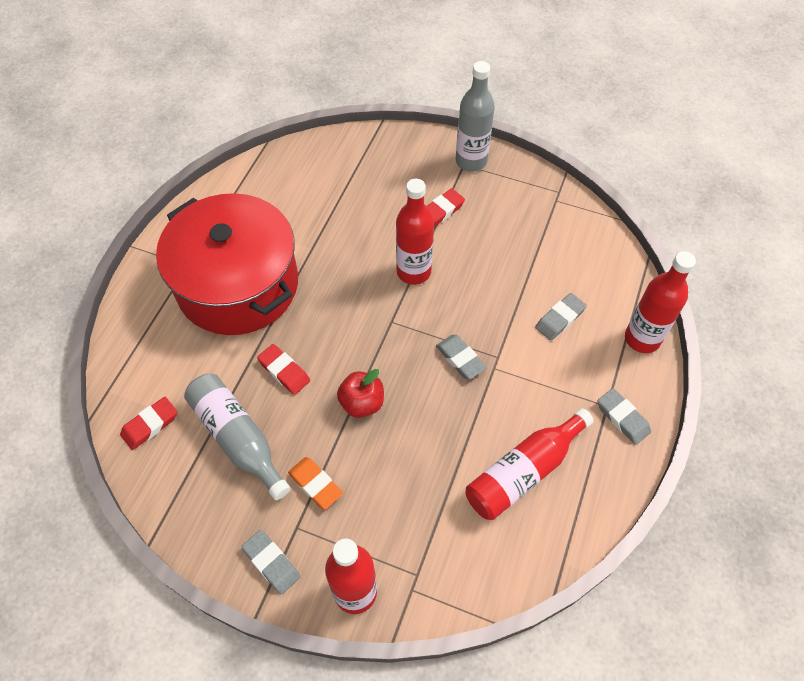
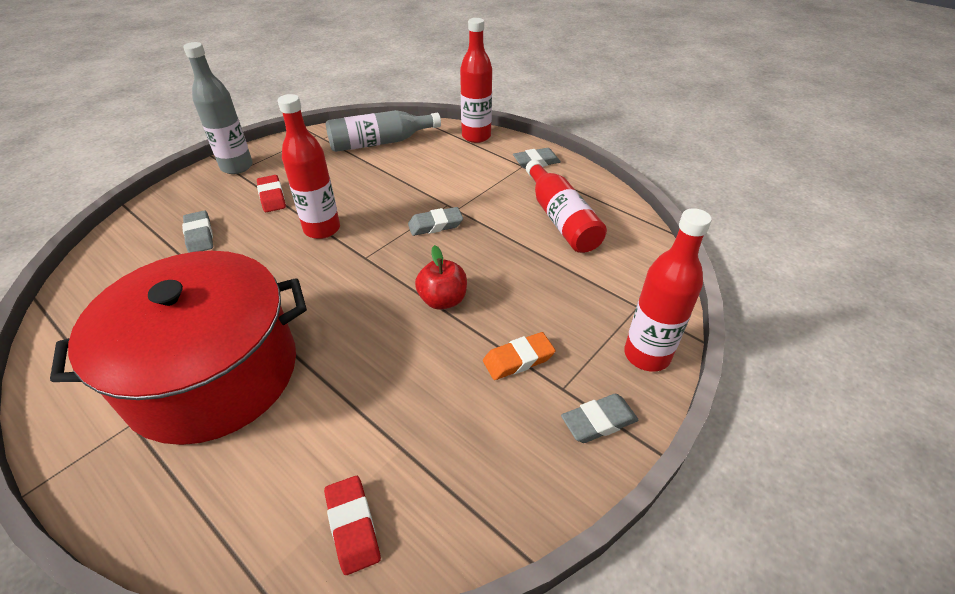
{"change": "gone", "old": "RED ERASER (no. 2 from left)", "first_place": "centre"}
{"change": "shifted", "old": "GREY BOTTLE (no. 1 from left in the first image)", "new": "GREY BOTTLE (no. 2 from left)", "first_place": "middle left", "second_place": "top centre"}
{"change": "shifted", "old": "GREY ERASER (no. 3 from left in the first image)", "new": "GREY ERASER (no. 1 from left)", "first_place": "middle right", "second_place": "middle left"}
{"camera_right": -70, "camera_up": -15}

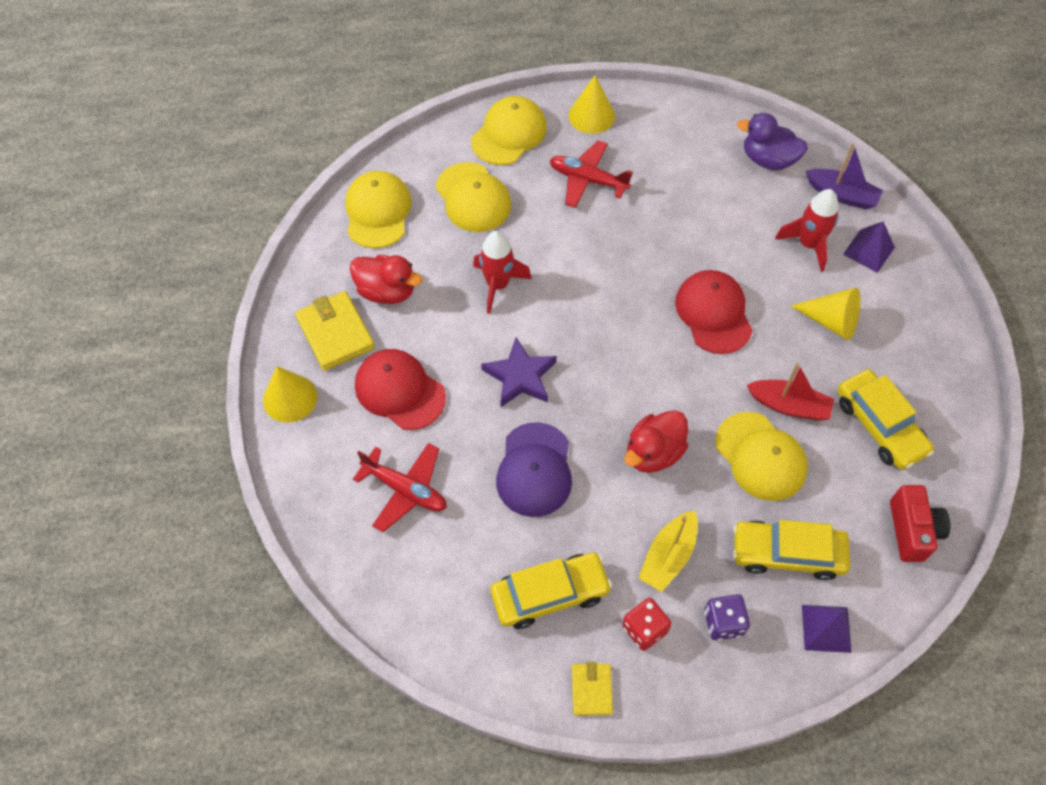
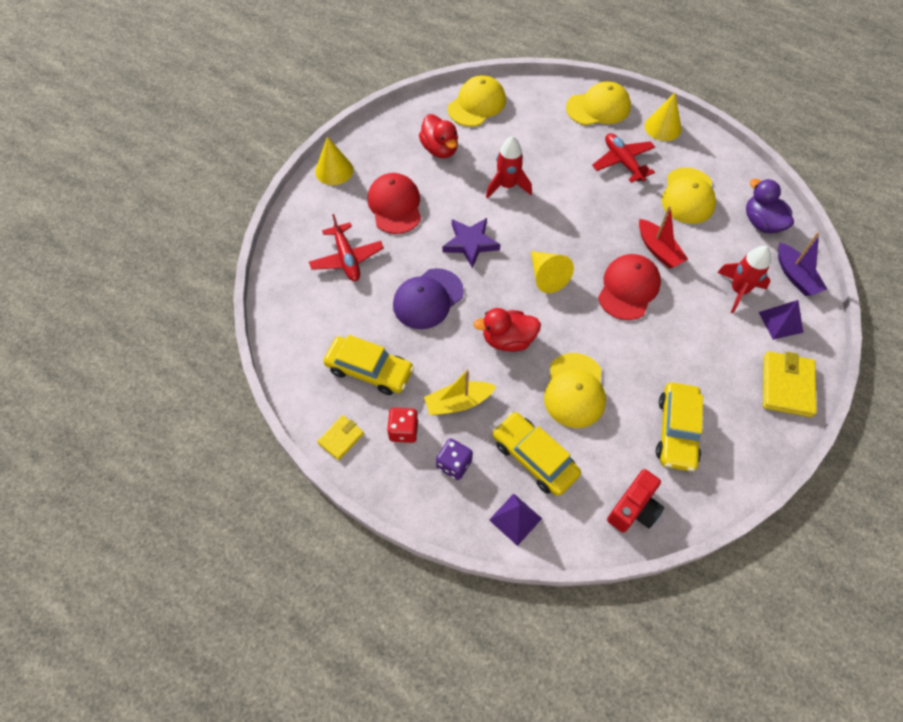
{"change": "shifted", "old": "YELLOW WALLET (no. 1 from left in the first image)", "new": "YELLOW WALLET (no. 2 from left)", "first_place": "middle left", "second_place": "middle right"}
{"change": "shifted", "old": "YELLOW CAP (no. 2 from left in the first image)", "new": "YELLOW CAP (no. 4 from left)", "first_place": "top centre", "second_place": "top right"}
{"change": "shifted", "old": "RED BOAT", "first_place": "middle right", "second_place": "top right"}
{"change": "shifted", "old": "YELLOW CONE (no. 3 from left in the first image)", "new": "YELLOW CONE (no. 2 from left)", "first_place": "middle right", "second_place": "centre"}
{"camera_right": 40, "camera_up": 0}

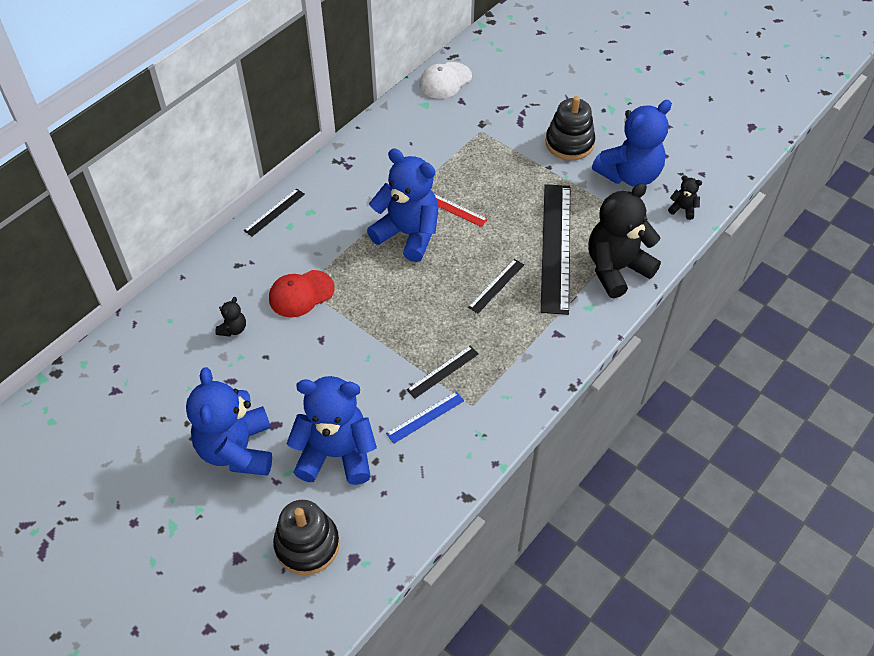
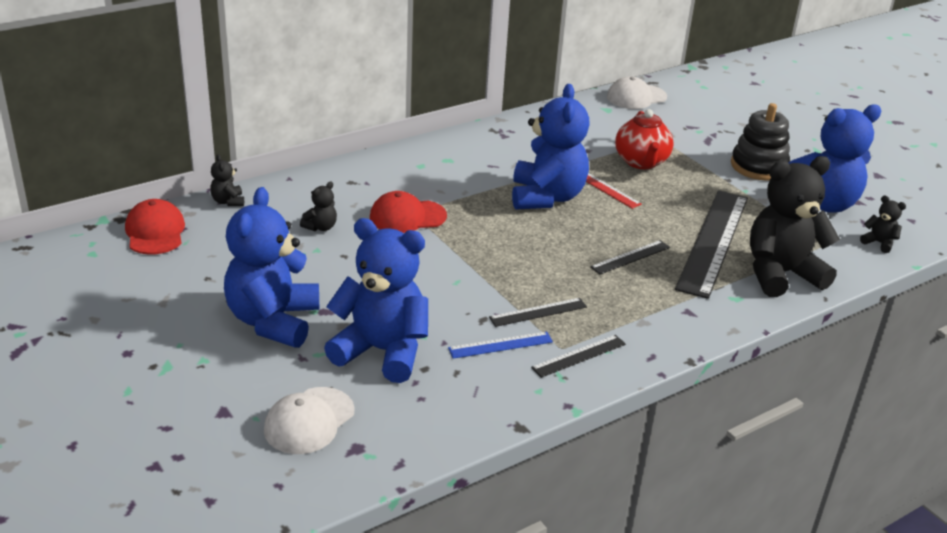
{"change": "new", "new": "RED CAP (no. 1 from left)", "second_place": "middle left"}
{"change": "new", "new": "BLACK TEDDY BEAR (no. 1 from left)", "second_place": "middle left"}
{"change": "new", "new": "RED TEAPOT", "second_place": "top right"}
{"change": "shifted", "old": "BLACK RULER (no. 1 from left in the first image)", "new": "BLACK RULER (no. 2 from left)", "first_place": "top left", "second_place": "bottom centre"}
{"change": "swapped", "old": "BLACK STACKING TOY (no. 1 from left)", "new": "WHITE CAP (no. 1 from left)", "first_place": "bottom centre", "second_place": "bottom left"}
{"change": "rotated", "old": "BLUE TEDDY BEAR (no. 3 from left)", "first_place": "top centre", "second_place": "top centre", "degrees": 45}
{"camera_right": 15, "camera_up": -20}

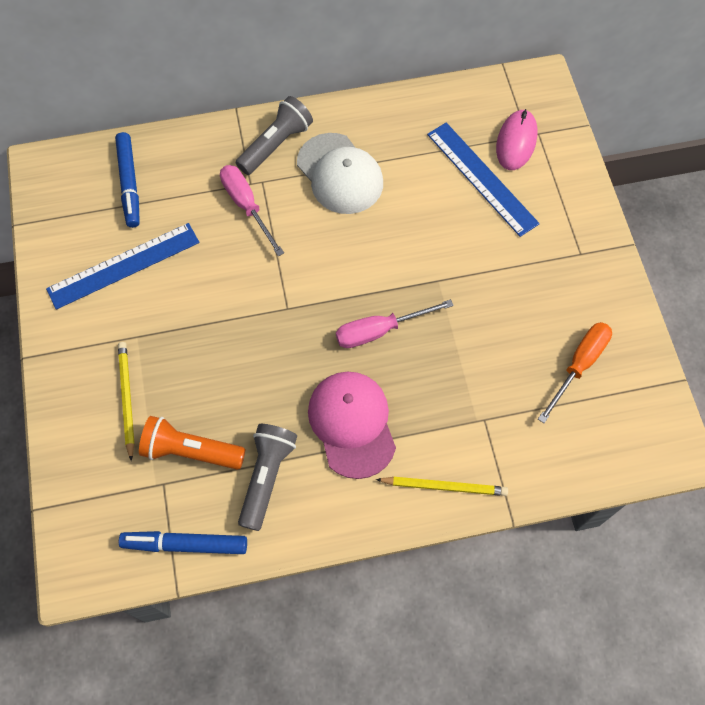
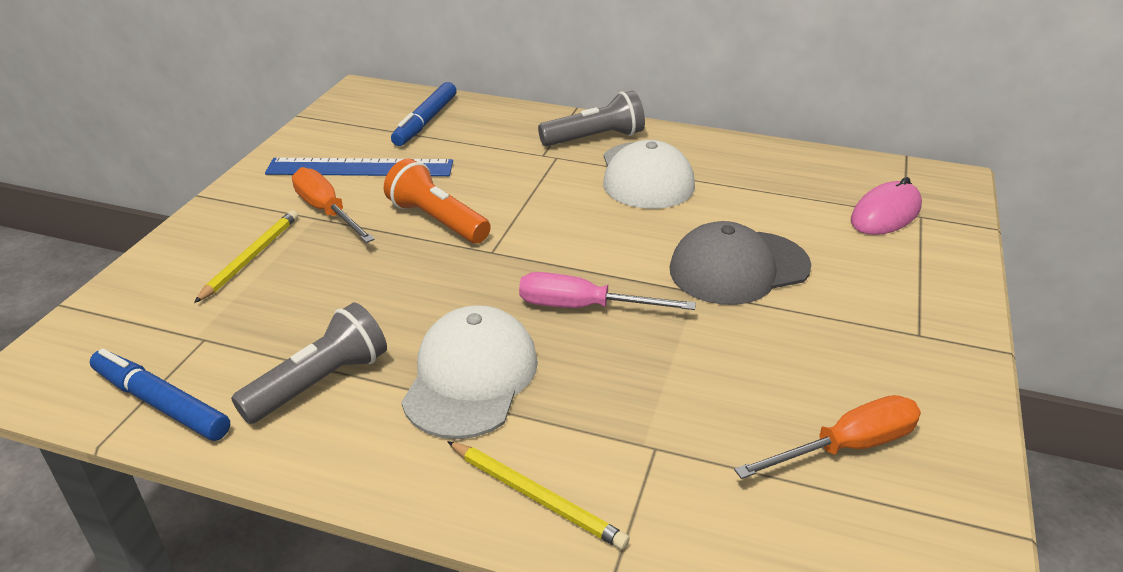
{"change": "gone", "old": "PINK SCREWDRIVER (no. 1 from left)", "first_place": "top centre"}
{"change": "gone", "old": "BLUE RULER (no. 2 from left)", "first_place": "top right"}
{"change": "new", "new": "ORANGE SCREWDRIVER (no. 1 from left)", "second_place": "middle left"}
{"change": "new", "new": "GREY CAP", "second_place": "centre"}
{"change": "shifted", "old": "ORANGE FLASHLIGHT", "first_place": "middle left", "second_place": "centre"}
{"change": "repainted", "old": "PINK CAP", "new": "WHITE CAP (no. 1 from left)", "first_place": "centre", "second_place": "centre"}
{"camera_right": 30, "camera_up": -30}

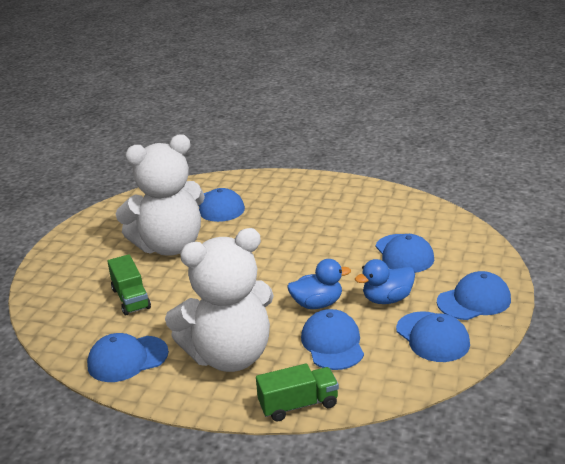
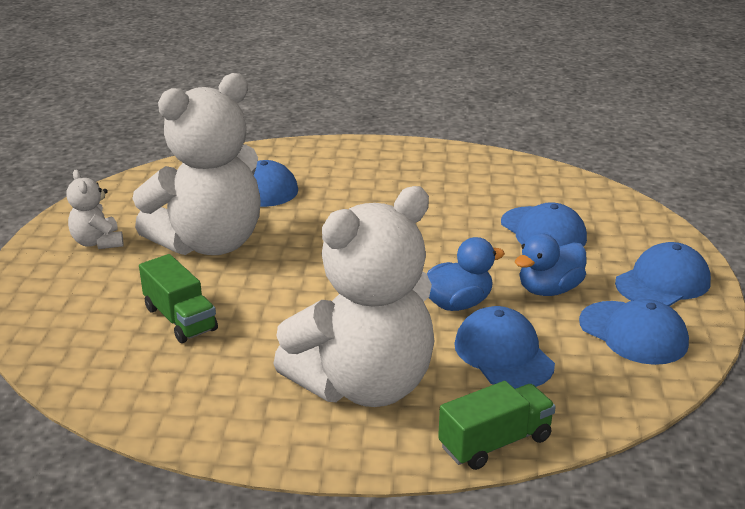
{"change": "gone", "old": "BLUE CAP (no. 1 from left)", "first_place": "bottom left"}
{"change": "new", "new": "WHITE TEDDY BEAR (no. 1 from left)", "second_place": "middle left"}
{"camera_right": -15, "camera_up": 0}

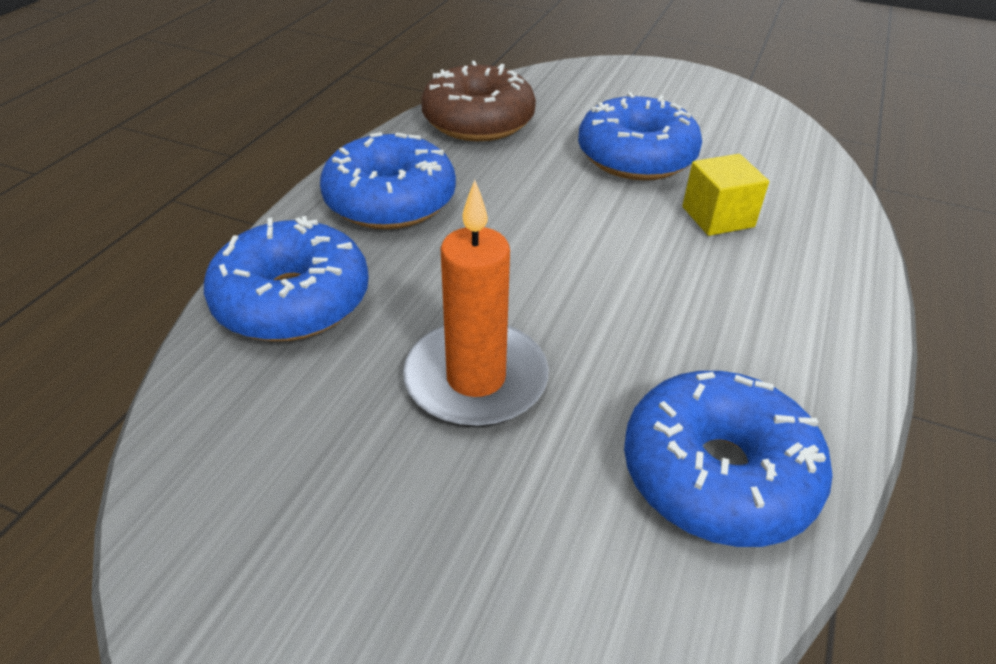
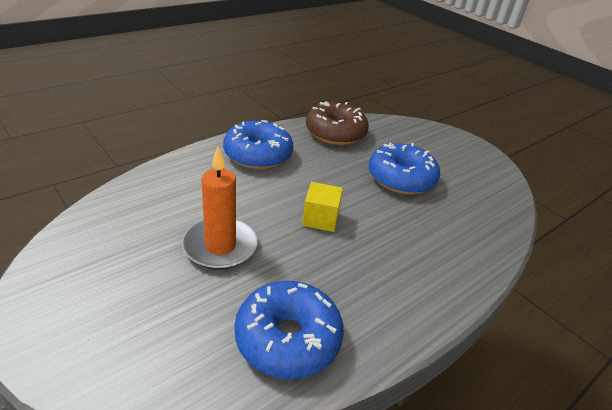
{"change": "gone", "old": "BLUE DONUT (no. 1 from left)", "first_place": "middle left"}
{"change": "shifted", "old": "YELLOW CUBE", "first_place": "top right", "second_place": "centre"}
{"camera_right": 25, "camera_up": -5}

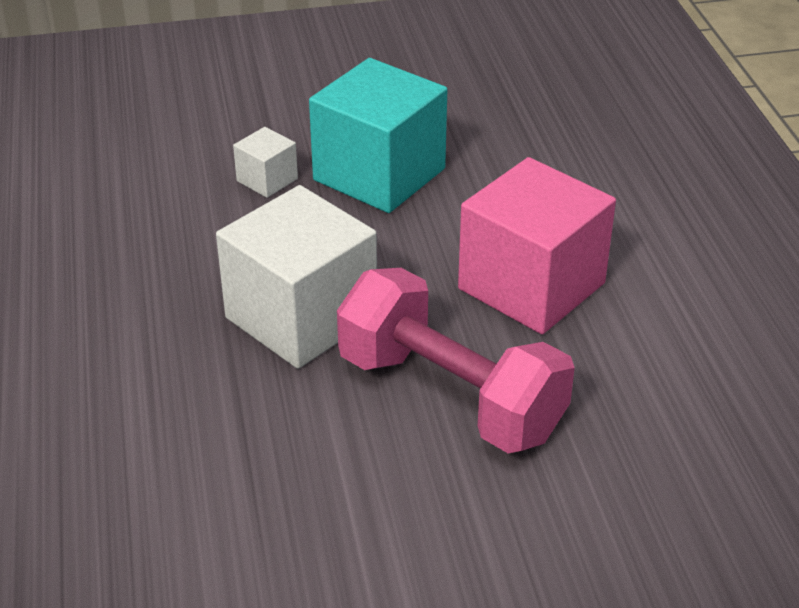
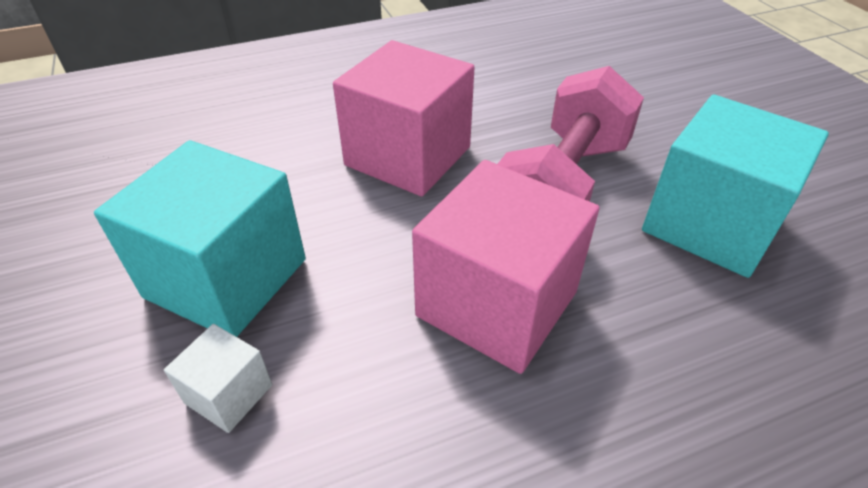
{"change": "new", "new": "TURQUOISE CUBE (no. 2 from left)", "second_place": "middle right"}
{"change": "repainted", "old": "WHITE CUBE (no. 2 from left)", "new": "PINK CUBE (no. 2 from left)", "first_place": "centre", "second_place": "centre"}
{"camera_right": -100, "camera_up": 5}

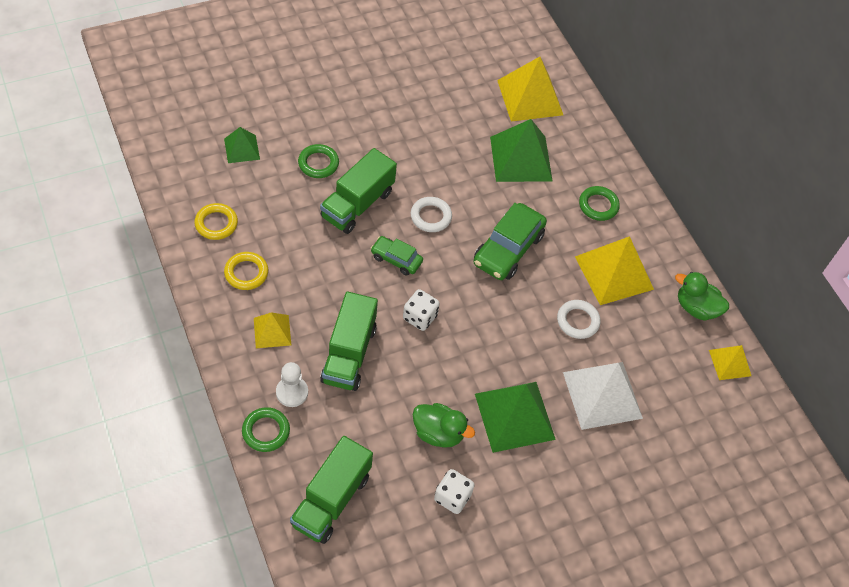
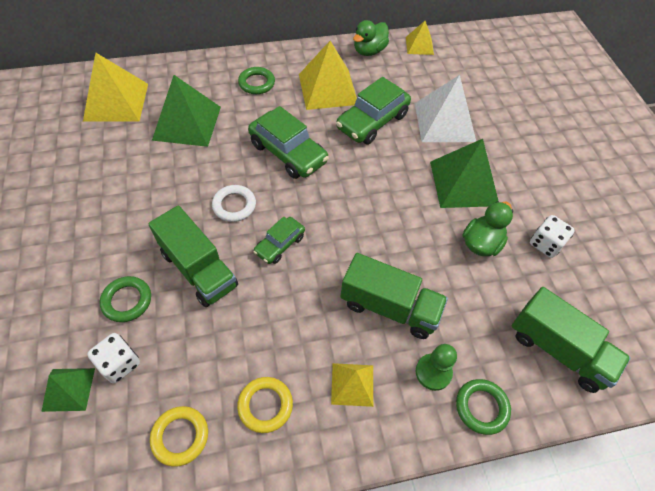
{"change": "shifted", "old": "WHITE DICE (no. 1 from left)", "first_place": "centre", "second_place": "bottom left"}
{"change": "swapped", "old": "WHITE RING (no. 2 from left)", "new": "GREEN CAR (no. 3 from left)", "first_place": "middle right", "second_place": "top centre"}
{"change": "repainted", "old": "WHITE PAWN", "new": "GREEN PAWN", "first_place": "centre", "second_place": "bottom centre"}
{"camera_right": -75, "camera_up": 0}

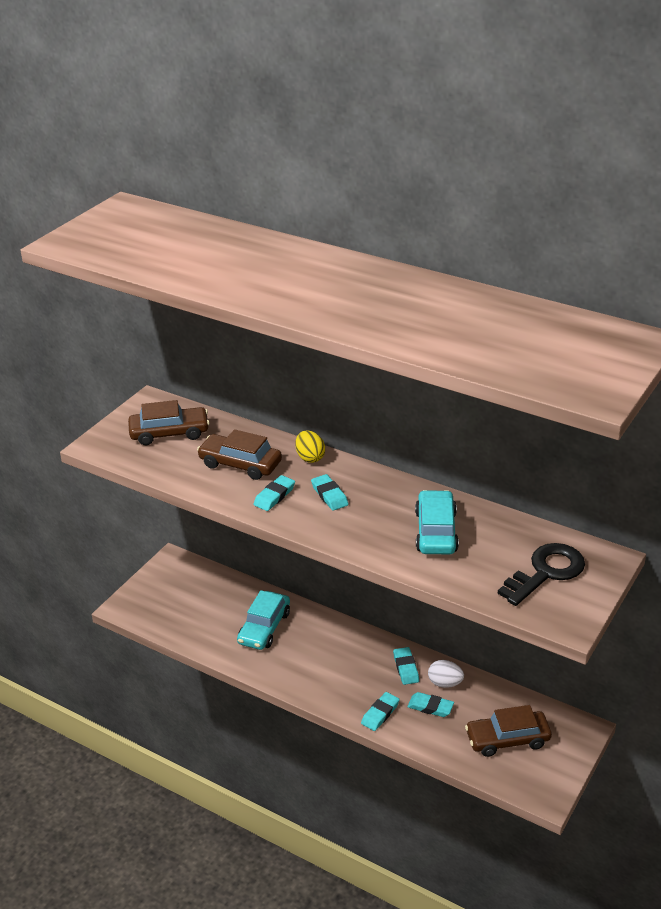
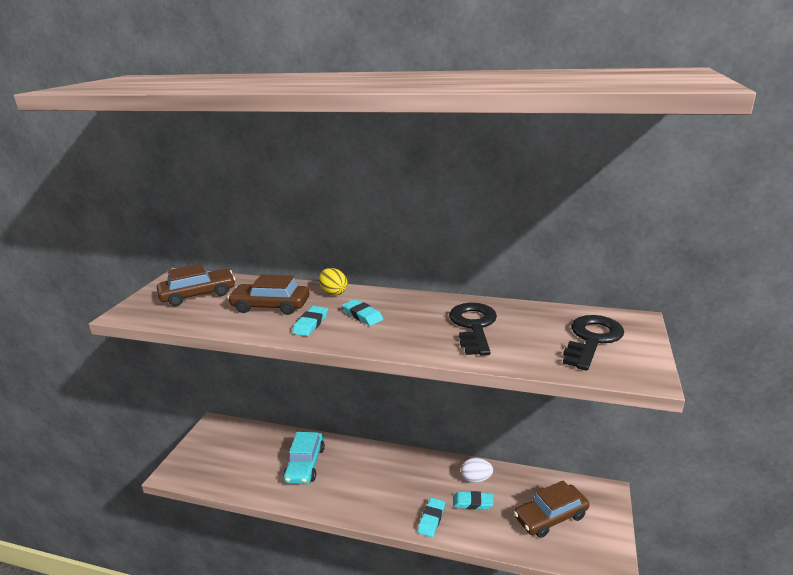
{"change": "gone", "old": "TURQUOISE ERASER (no. 4 from left)", "first_place": "bottom centre"}
{"change": "swapped", "old": "TURQUOISE CAR (no. 2 from left)", "new": "BLACK KEY (no. 1 from left)", "first_place": "centre", "second_place": "centre"}
{"camera_right": -15, "camera_up": -10}

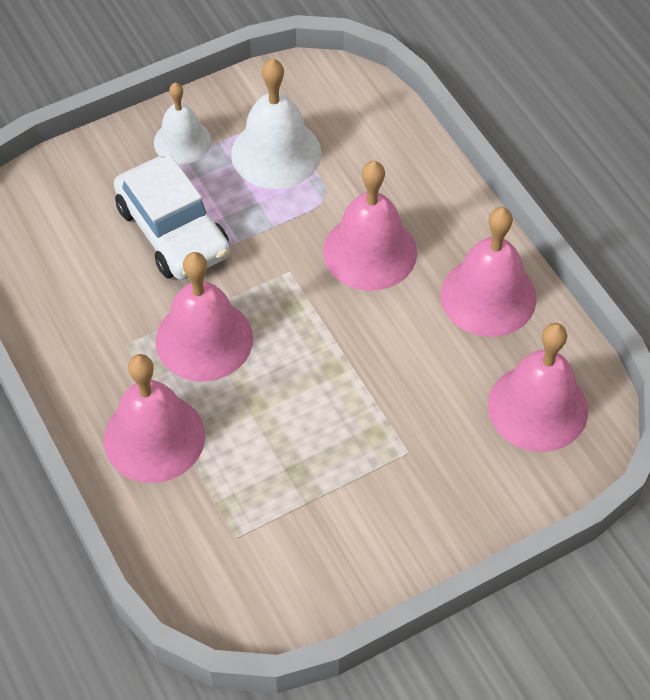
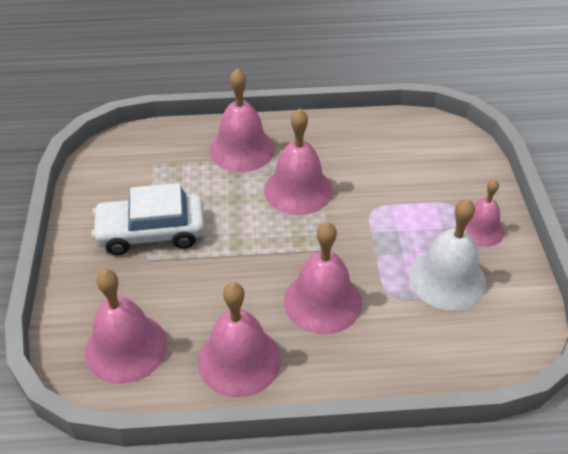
{"change": "shifted", "old": "WHITE CAR", "first_place": "top left", "second_place": "middle left"}
{"change": "repainted", "old": "WHITE BELL (no. 1 from left)", "new": "PINK BELL (no. 6 from left)", "first_place": "top left", "second_place": "middle right"}
{"camera_right": 115, "camera_up": -10}

